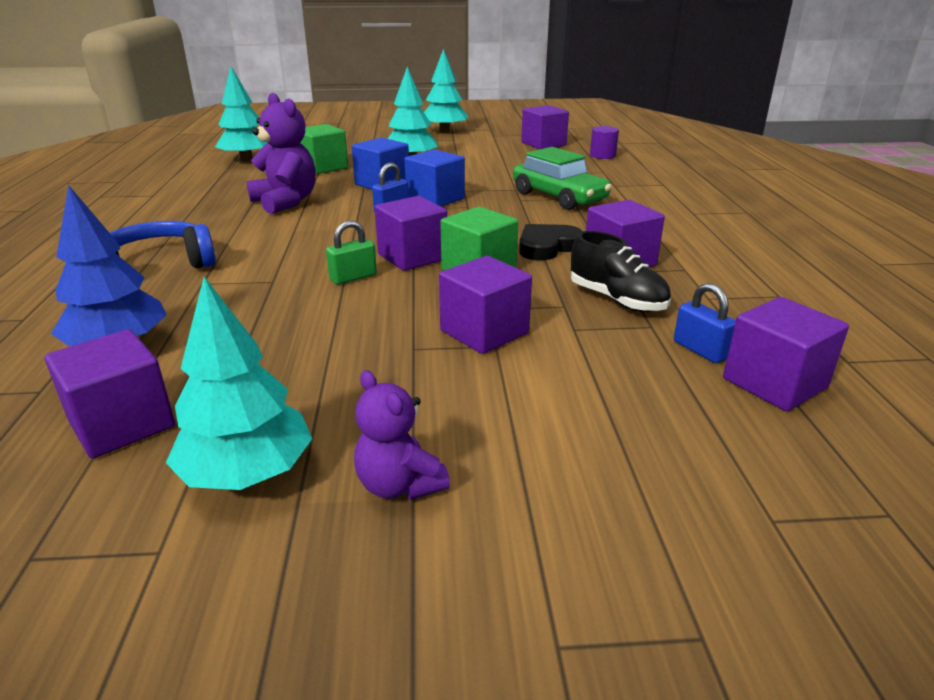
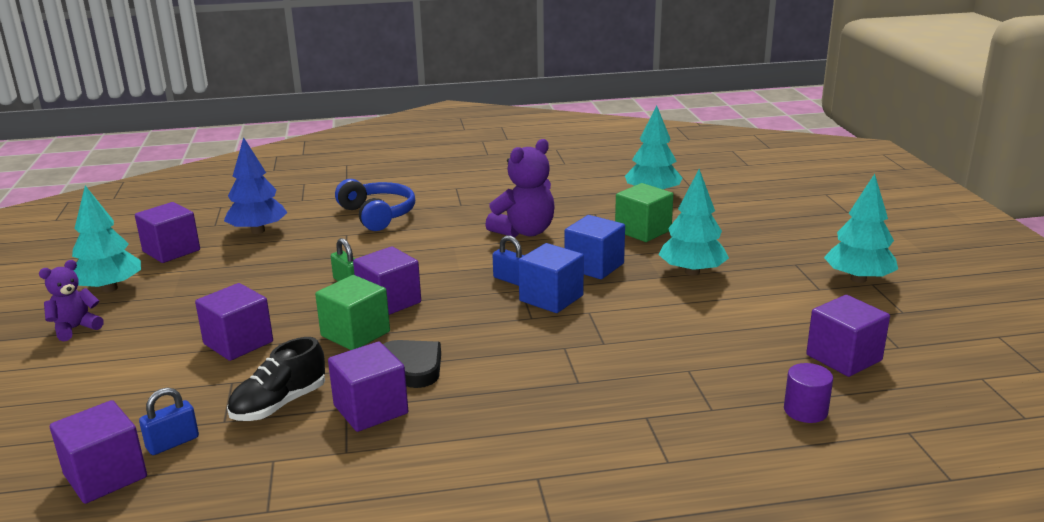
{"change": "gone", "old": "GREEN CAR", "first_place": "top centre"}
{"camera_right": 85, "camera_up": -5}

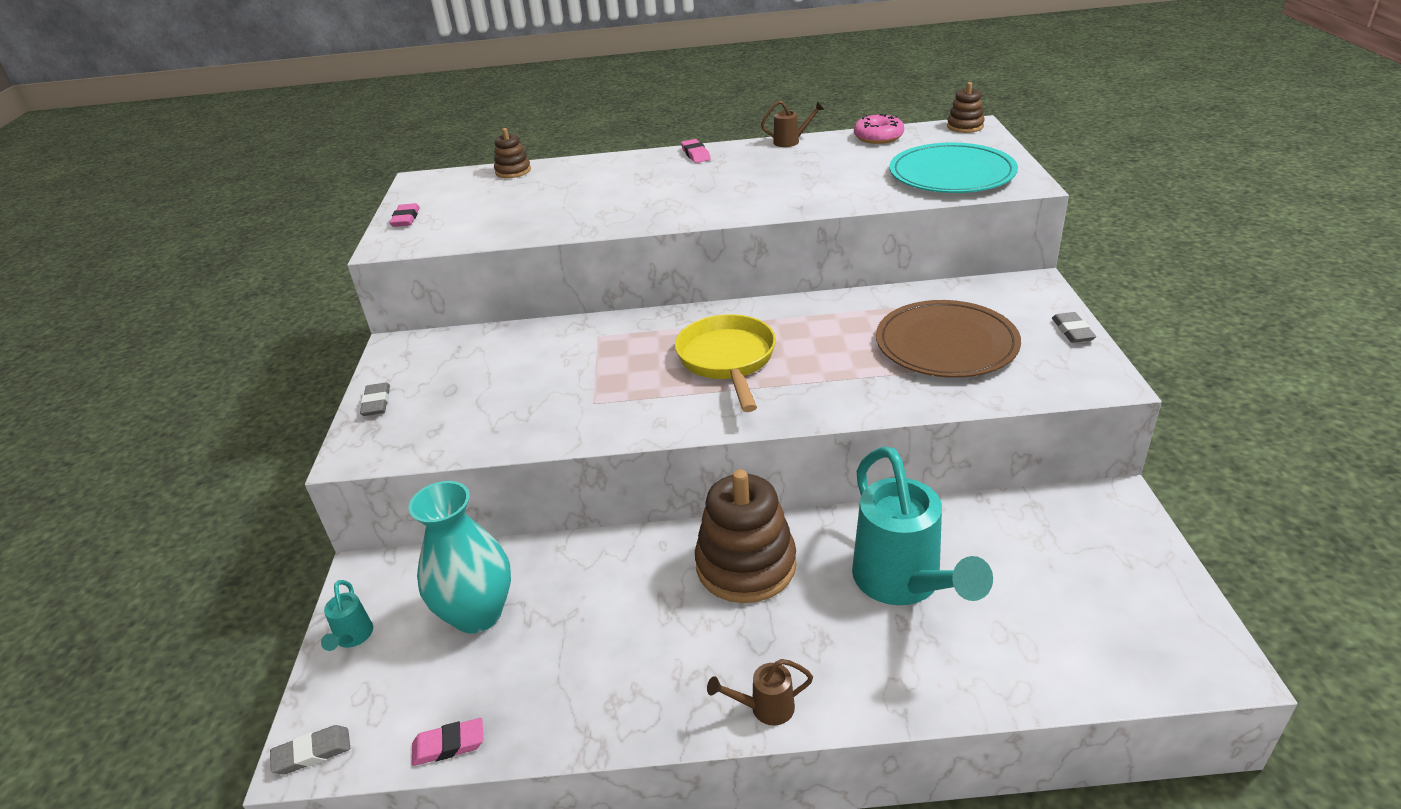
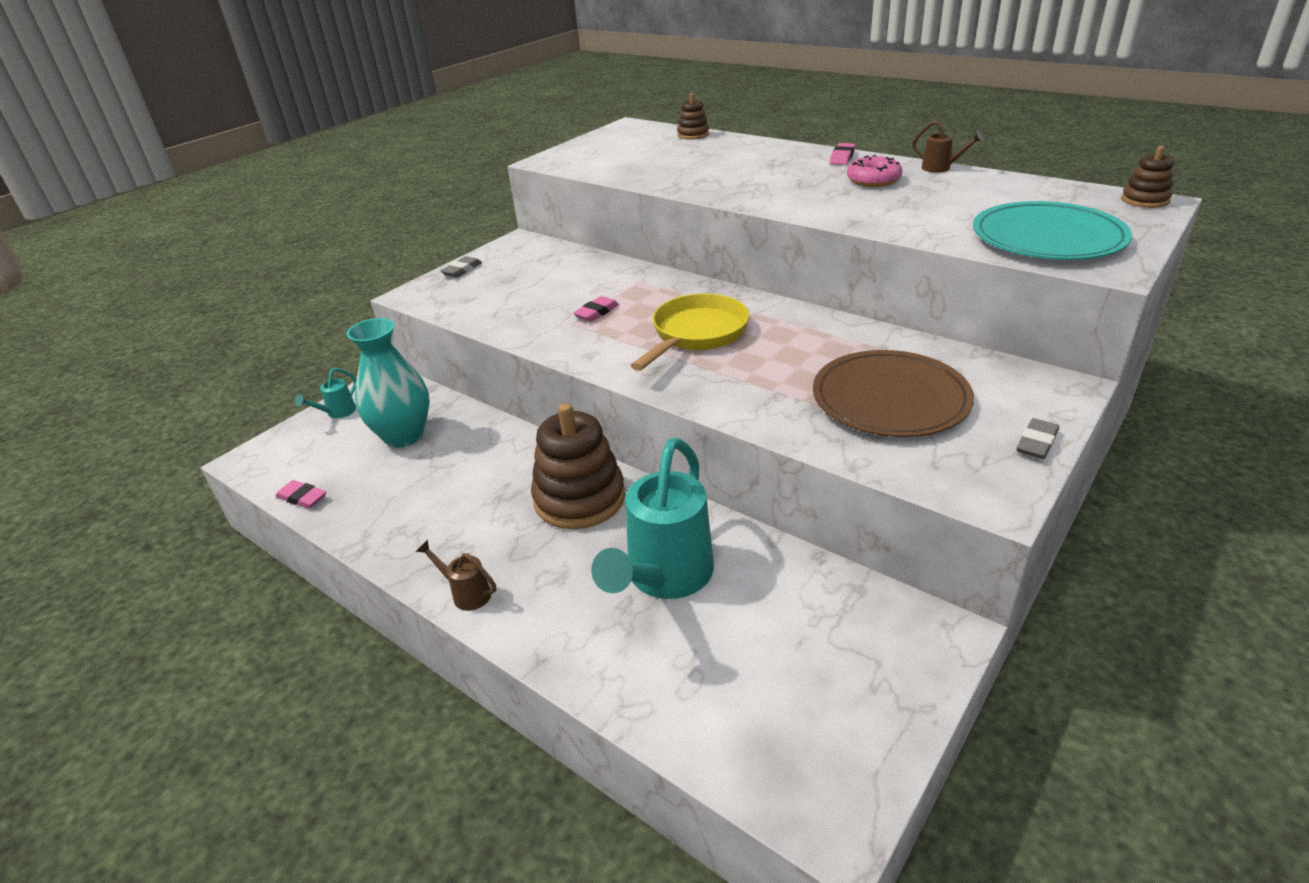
{"change": "gone", "old": "GREY ERASER (no. 1 from left)", "first_place": "bottom left"}
{"change": "shifted", "old": "PINK ERASER (no. 1 from left in the first image)", "new": "PINK ERASER (no. 2 from left)", "first_place": "top left", "second_place": "centre"}
{"change": "shifted", "old": "PINK DONUT", "first_place": "top centre", "second_place": "top right"}
{"camera_right": 40, "camera_up": 0}

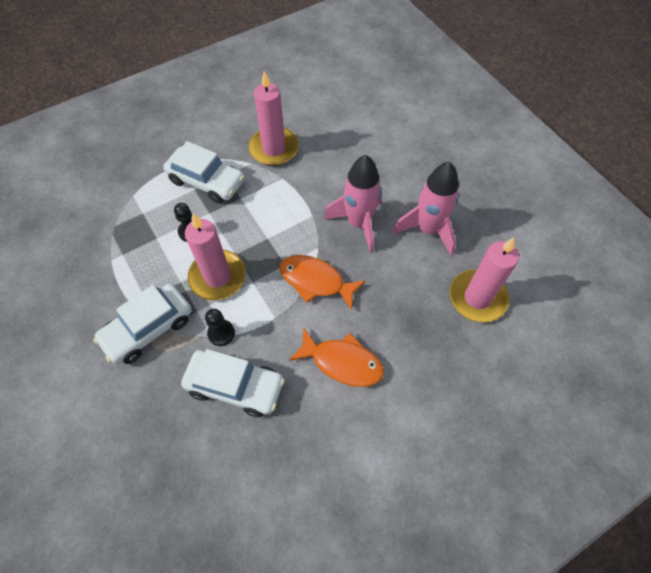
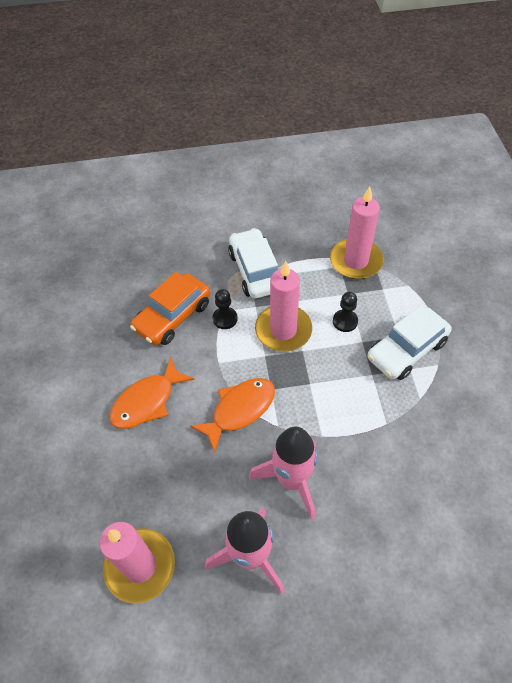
{"change": "shifted", "old": "PINK CANDLE (no. 2 from left in the first image)", "new": "PINK CANDLE (no. 3 from left)", "first_place": "top centre", "second_place": "middle right"}
{"change": "repainted", "old": "WHITE CAR (no. 3 from left)", "new": "ORANGE CAR", "first_place": "bottom centre", "second_place": "middle left"}
{"camera_right": 115, "camera_up": -5}

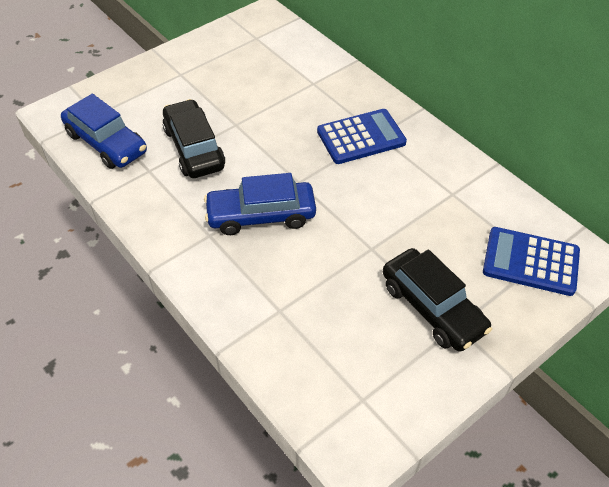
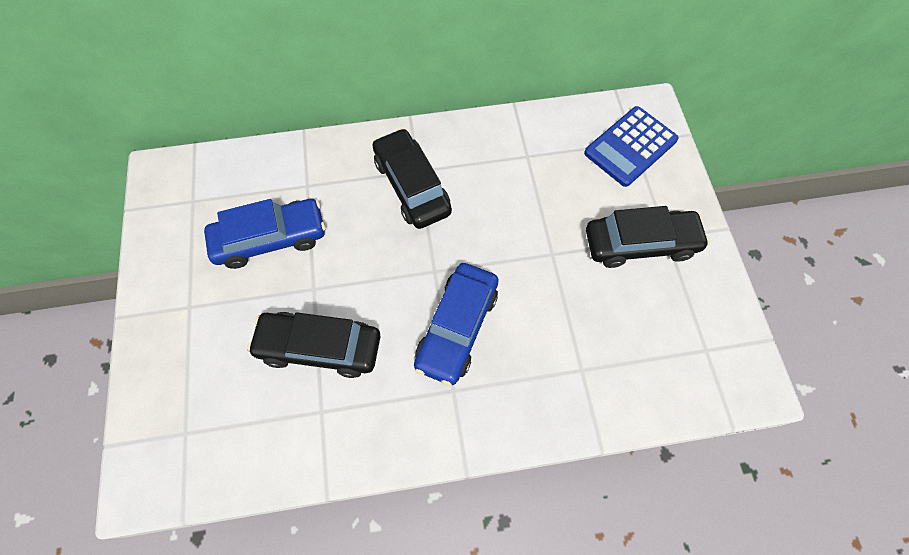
{"change": "shifted", "old": "BLUE CAR (no. 1 from left)", "first_place": "top left", "second_place": "middle left"}
{"change": "swapped", "old": "BLUE CALCULATOR (no. 1 from left)", "new": "BLACK CAR (no. 2 from left)", "first_place": "top centre", "second_place": "top centre"}
{"camera_right": -60, "camera_up": 15}

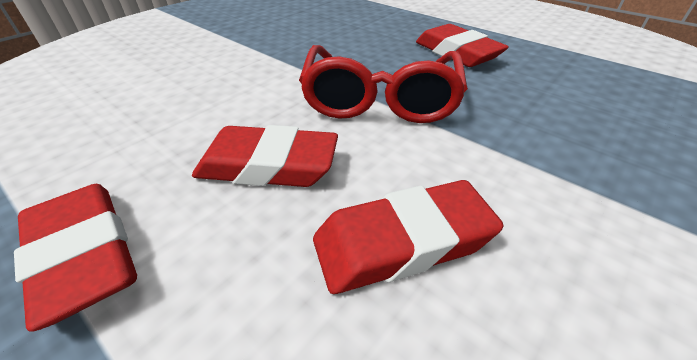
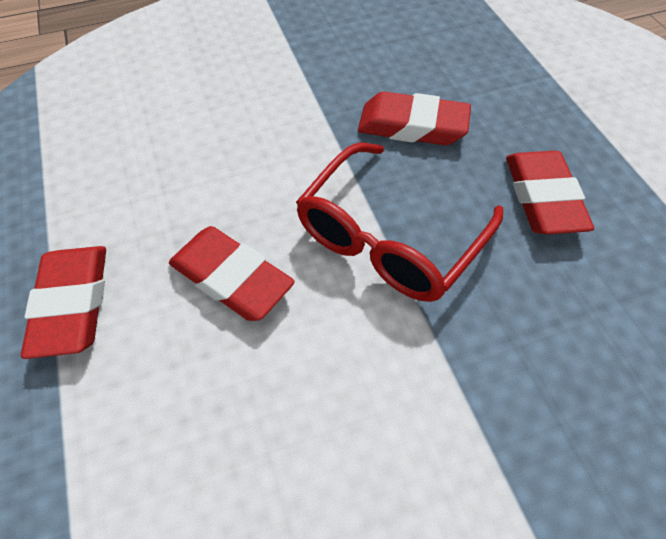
{"change": "shifted", "old": "RED ERASER (no. 3 from left)", "first_place": "centre", "second_place": "top centre"}
{"camera_right": 30, "camera_up": 15}

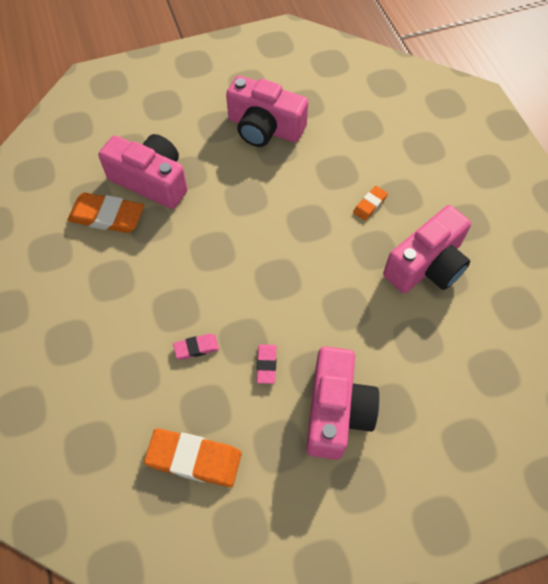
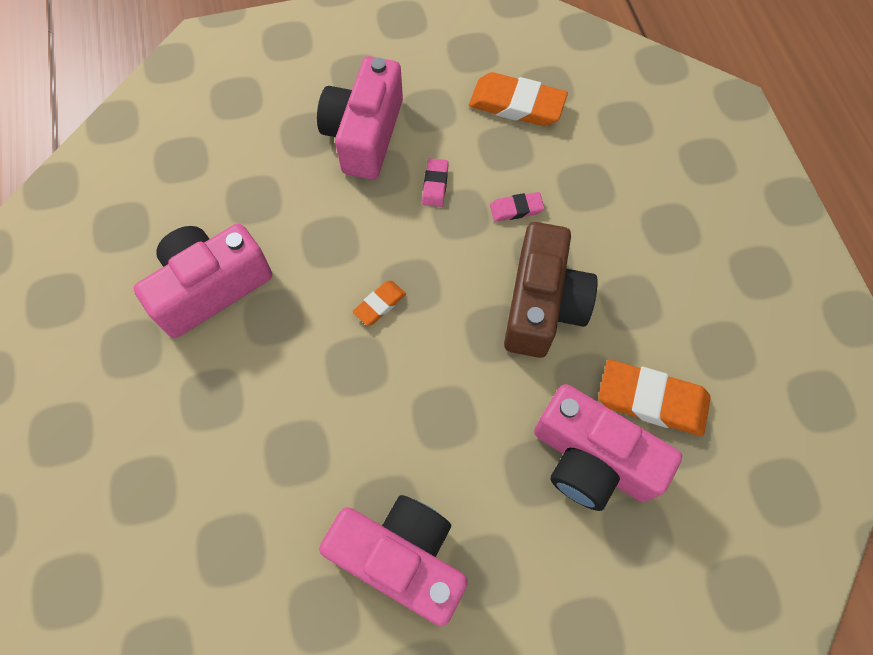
{"change": "new", "new": "BROWN CAMERA", "second_place": "centre"}
{"change": "shifted", "old": "ORANGE ERASER (no. 3 from left in the first image)", "new": "ORANGE ERASER (no. 1 from left)", "first_place": "middle right", "second_place": "centre"}
{"camera_right": -175, "camera_up": 5}

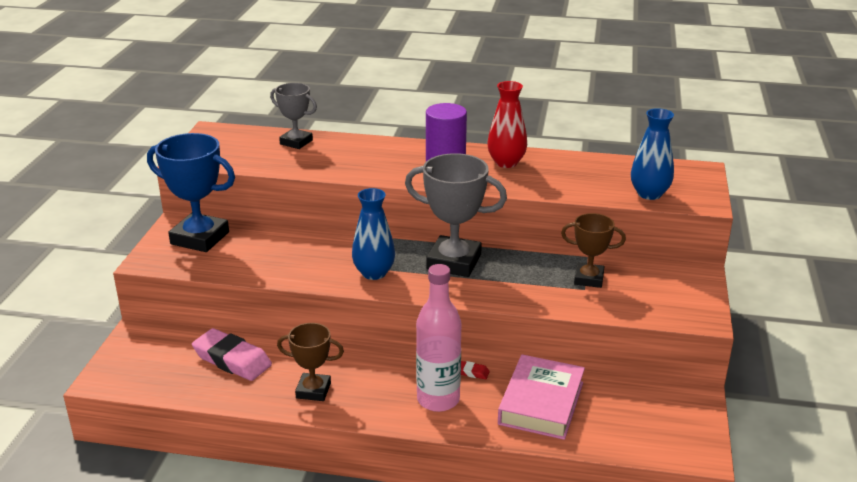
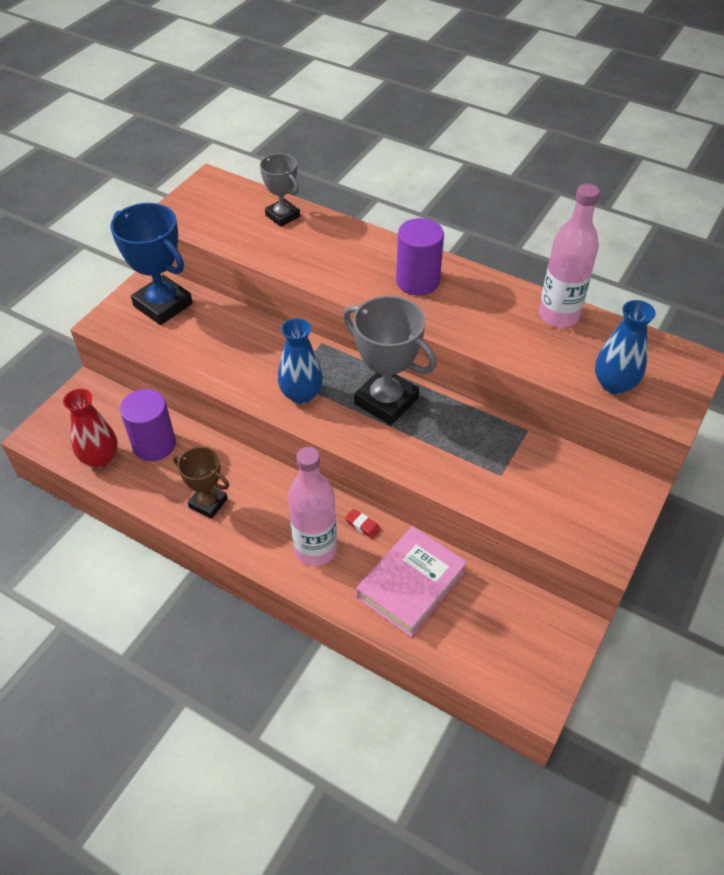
{"change": "gone", "old": "BROWN TROPHY (no. 2 from left)", "first_place": "middle right"}
{"change": "new", "new": "PINK BOTTLE (no. 2 from left)", "second_place": "top right"}
{"change": "shifted", "old": "RED VASE", "first_place": "top centre", "second_place": "middle left"}
{"change": "swapped", "old": "PINK ERASER", "new": "PURPLE CYLINDER (no. 1 from left)", "first_place": "bottom left", "second_place": "middle left"}
{"camera_right": 20, "camera_up": 20}

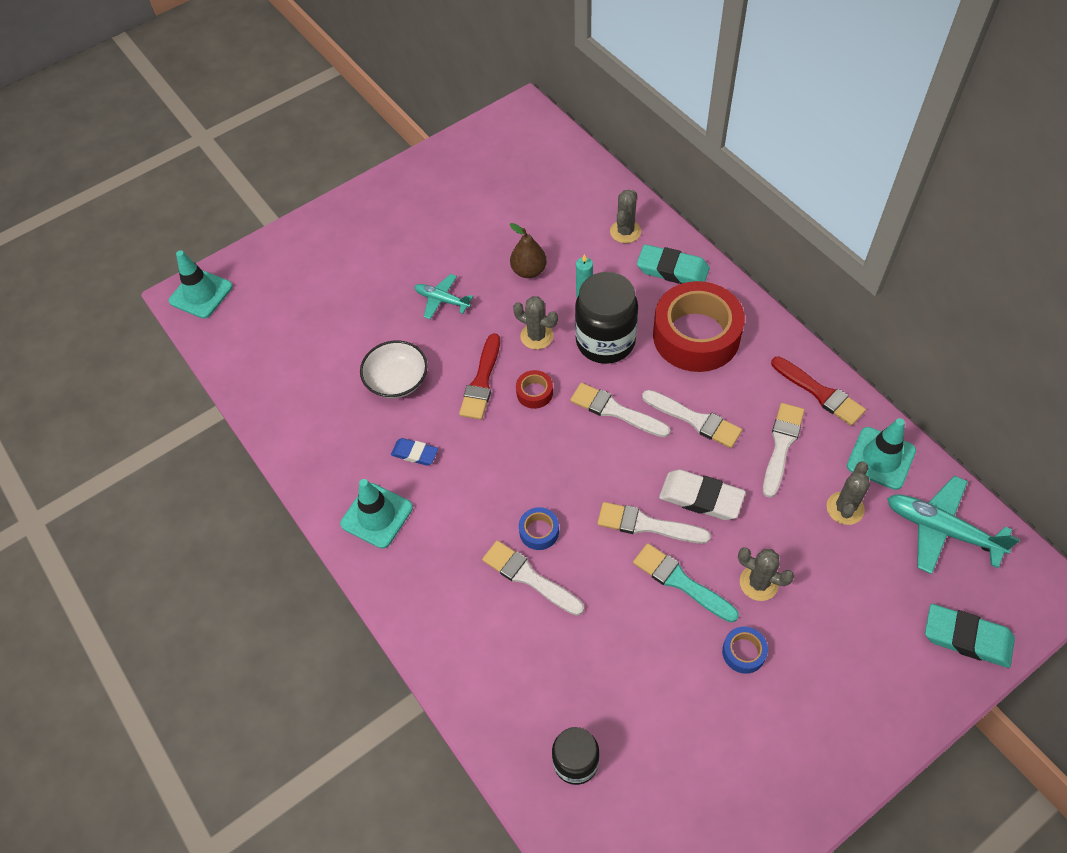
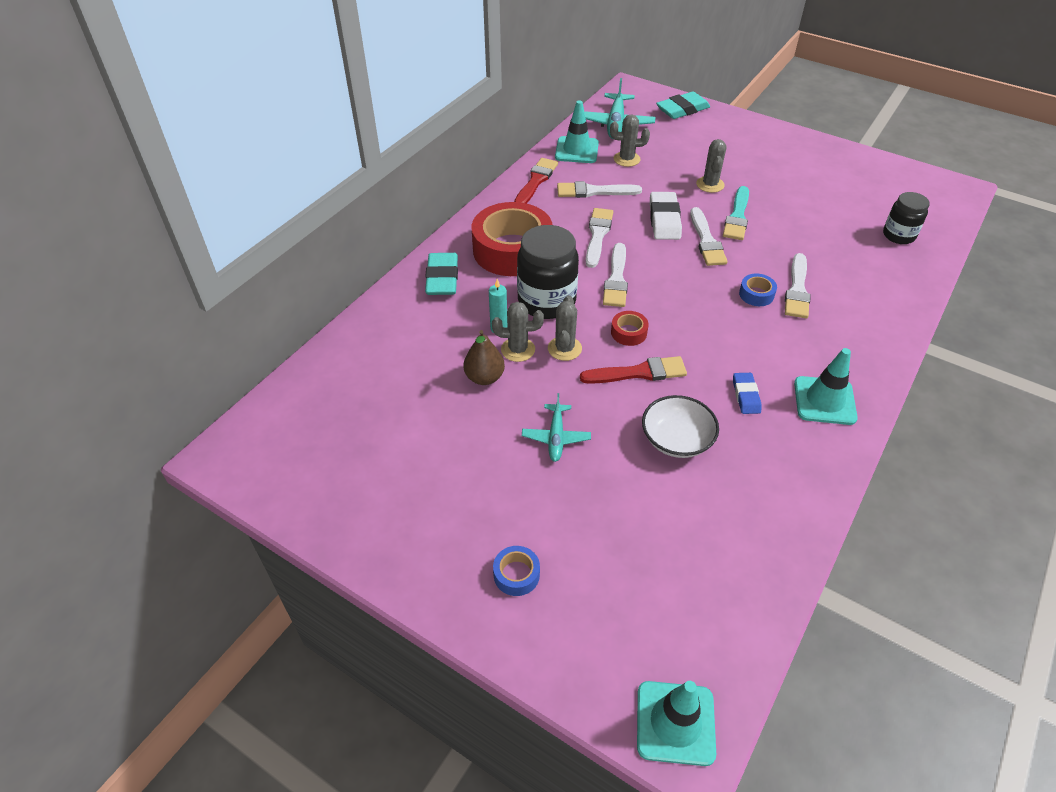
{"change": "shifted", "old": "GREY CACTUS (no. 2 from left in the first image)", "new": "GREY CACTUS (no. 1 from left)", "first_place": "top centre", "second_place": "centre"}
{"change": "shifted", "old": "BLUE TAPE (no. 2 from left in the first image)", "new": "BLUE TAPE (no. 1 from left)", "first_place": "bottom right", "second_place": "bottom centre"}
{"change": "rotated", "old": "TURQUOISE ERASER (no. 2 from left)", "first_place": "bottom right", "second_place": "top centre", "degrees": 60}
{"camera_right": -115, "camera_up": -10}

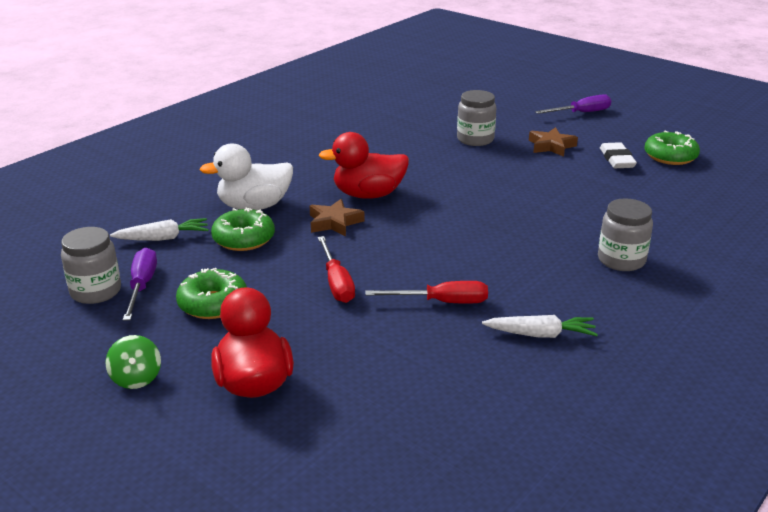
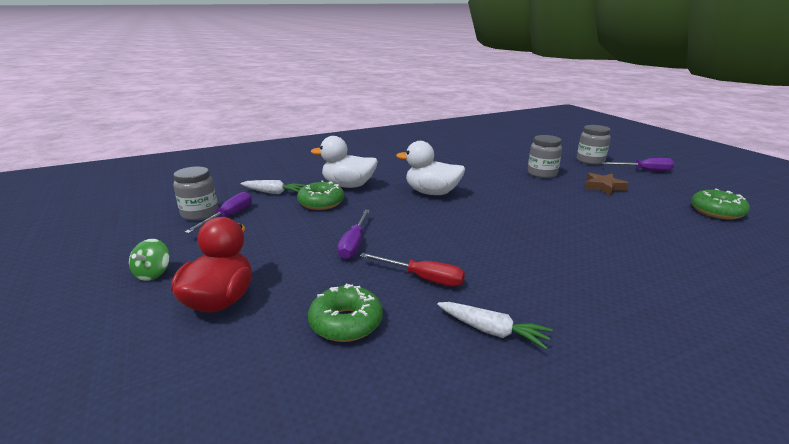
{"change": "gone", "old": "BROWN STAR (no. 1 from left)", "first_place": "centre"}
{"change": "gone", "old": "WHITE ERASER", "first_place": "top right"}
{"change": "shifted", "old": "GREEN DONUT (no. 1 from left in the first image)", "new": "GREEN DONUT (no. 2 from left)", "first_place": "middle left", "second_place": "bottom centre"}
{"change": "shifted", "old": "GREY JAR (no. 3 from left)", "first_place": "middle right", "second_place": "top right"}
{"change": "repainted", "old": "RED SCREWDRIVER (no. 1 from left)", "new": "PURPLE SCREWDRIVER (no. 2 from left)", "first_place": "centre", "second_place": "centre"}
{"change": "repainted", "old": "RED DUCK (no. 2 from left)", "new": "WHITE DUCK (no. 2 from left)", "first_place": "top centre", "second_place": "centre"}
{"camera_right": 25, "camera_up": -5}

